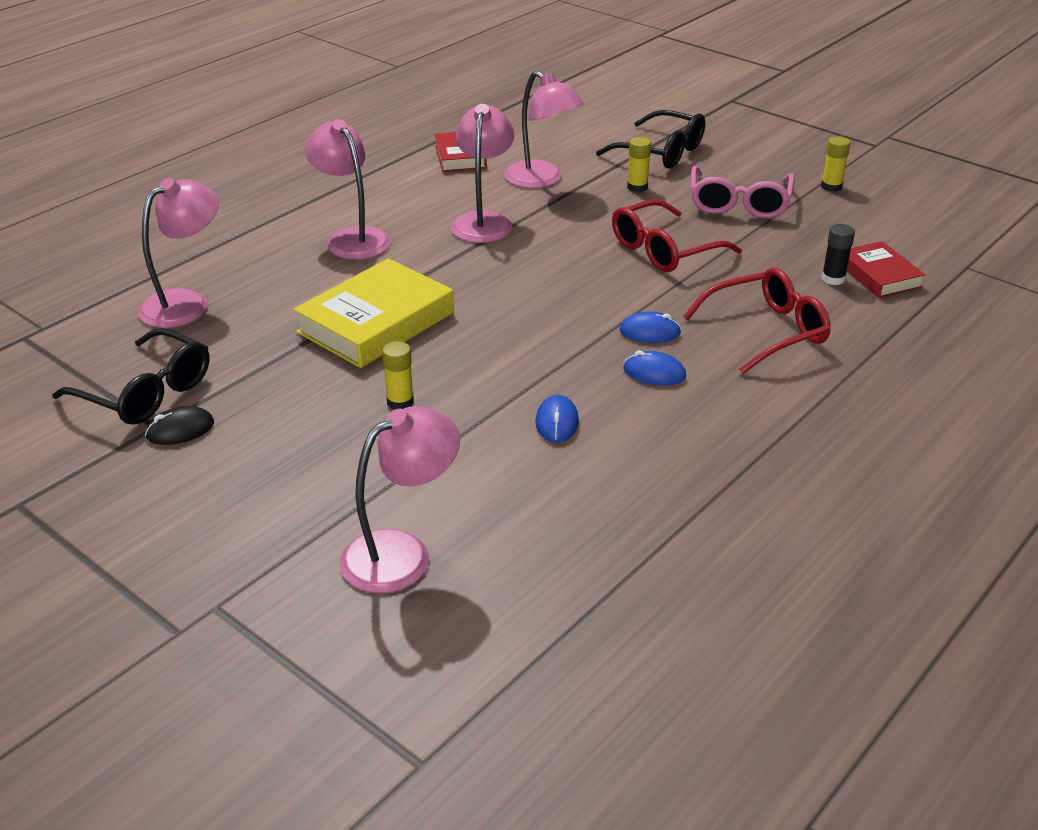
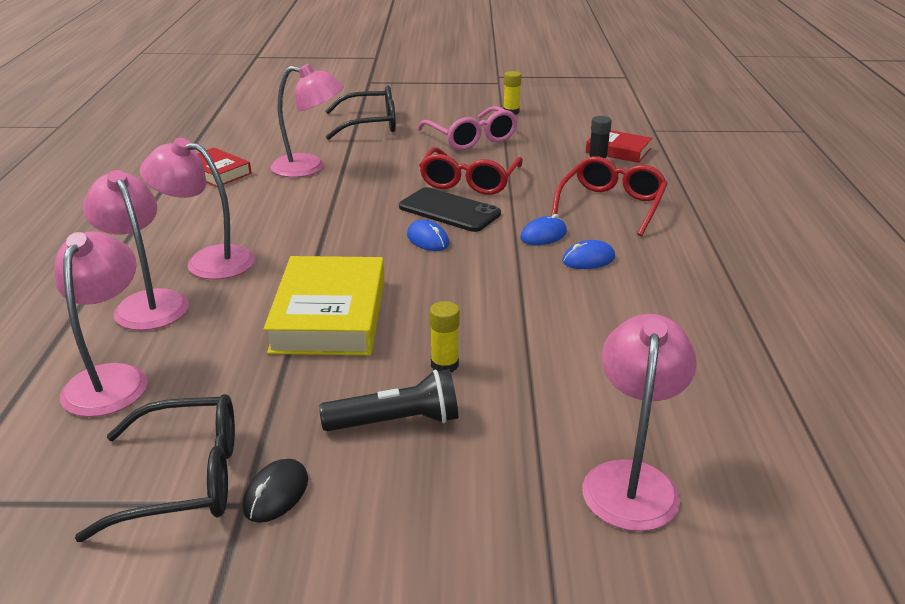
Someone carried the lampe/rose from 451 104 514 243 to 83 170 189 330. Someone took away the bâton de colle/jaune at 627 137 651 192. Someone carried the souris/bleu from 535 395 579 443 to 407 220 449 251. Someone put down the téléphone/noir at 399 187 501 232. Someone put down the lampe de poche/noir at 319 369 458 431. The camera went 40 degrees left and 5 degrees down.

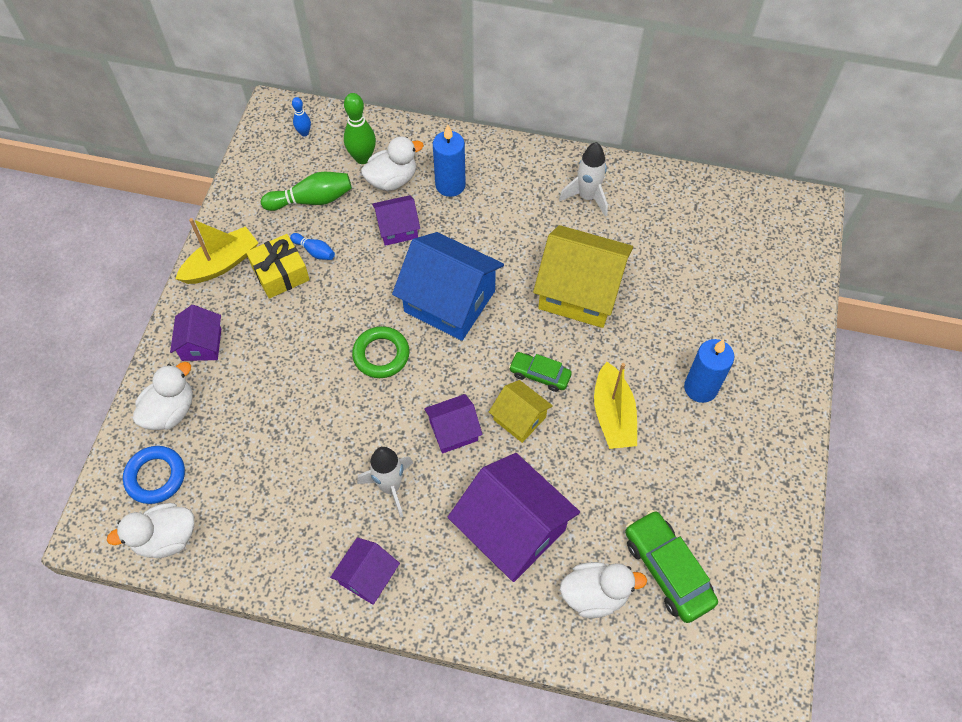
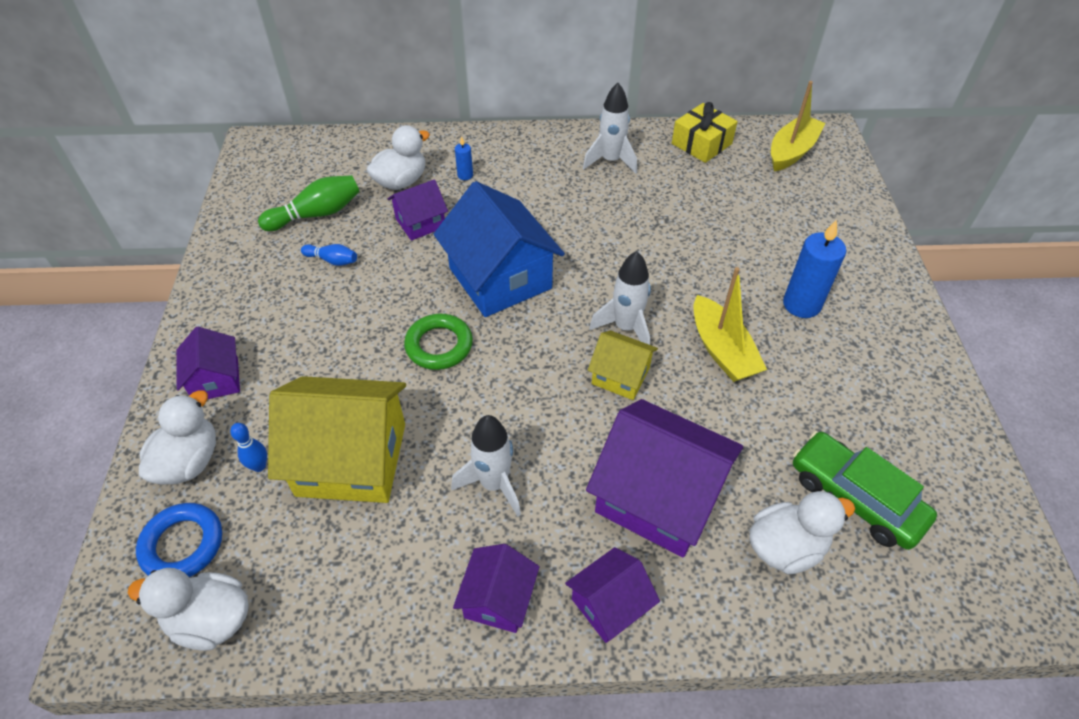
Someone took away the quille/vert at 344 93 376 164. Someone carried the quille/bleu from 292 97 311 136 to 230 423 267 472. Someone scaled the bougie/bleu at 433 124 466 197 by 0.48. Someone carried the bateau/jaune from 175 218 258 284 to 771 81 825 171. Someone carried the maison/jaune from 533 225 633 328 to 268 376 406 503. Someone rotated the maison/bleu at 392 232 504 341 by 45 degrees clockwise. Someone carried the cadeau/jaune from 246 234 310 299 to 672 102 738 163. Someone swapped the voiture/vert at 509 352 572 392 for the fusée/blanc at 589 251 651 345. Someone carried the maison/violet from 424 394 482 453 to 565 547 660 643. Someone rotated the canard/blanc at 107 503 194 558 by 45 degrees clockwise. The camera went 15 degrees left and 10 degrees down.

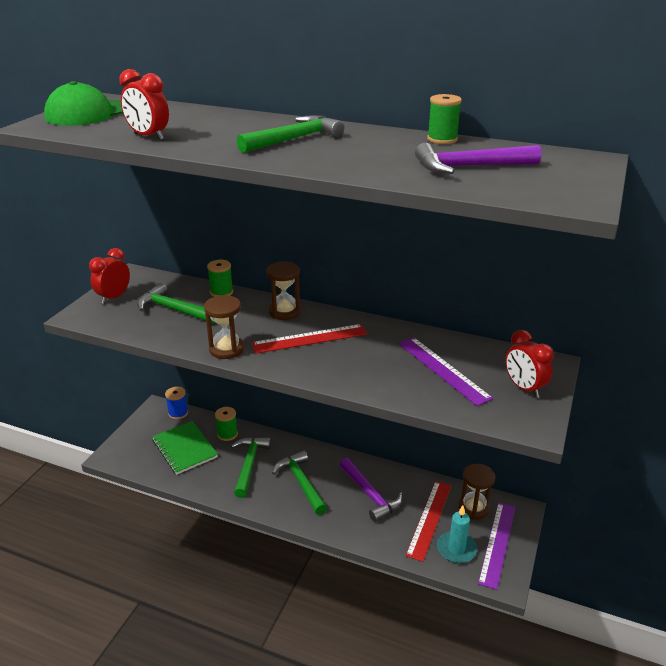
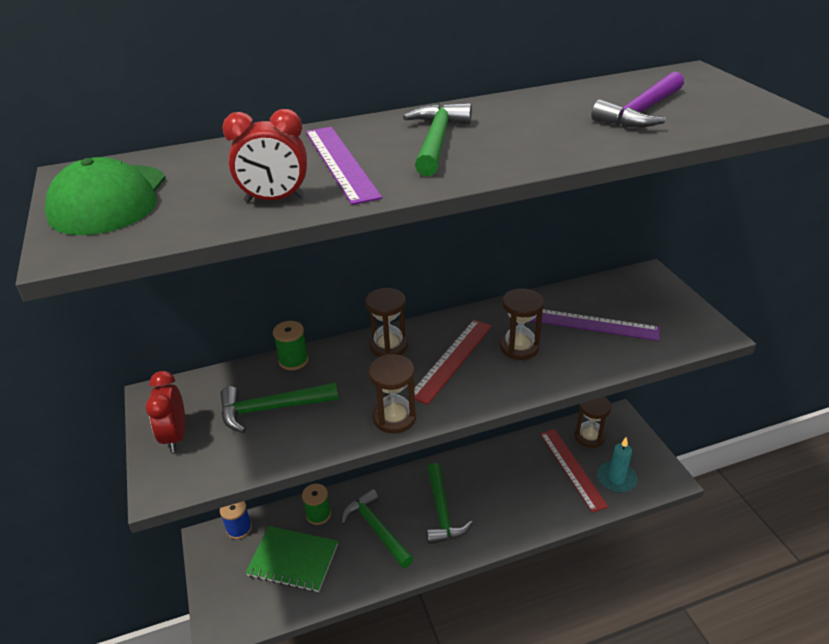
Someone took away the bobine/vert at 427 94 462 144. Someone took away the réveil/rouge at 506 330 554 398. Someone rotated the marteau/vert at 272 450 327 515 by 120 degrees counterclockwise. Someone took away the marteau/violet at 340 458 403 522. Someone carried the règle/violet from 478 502 515 590 to 306 127 382 205. Someone put down the sablier/marron at 500 289 544 360. The camera went 40 degrees left and 5 degrees up.

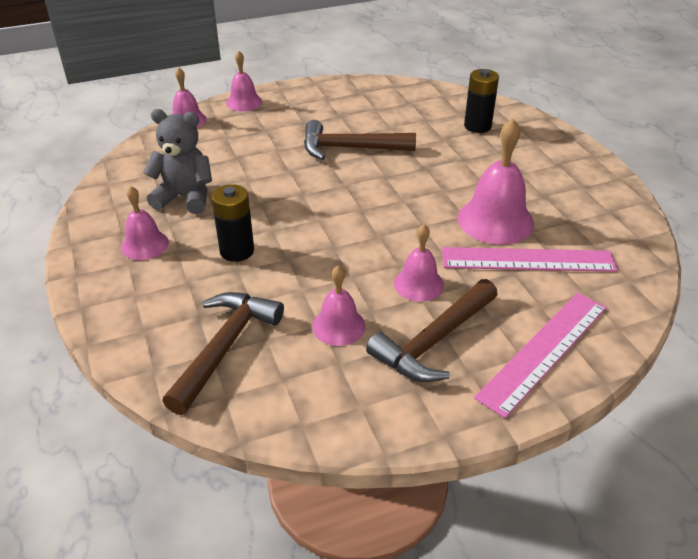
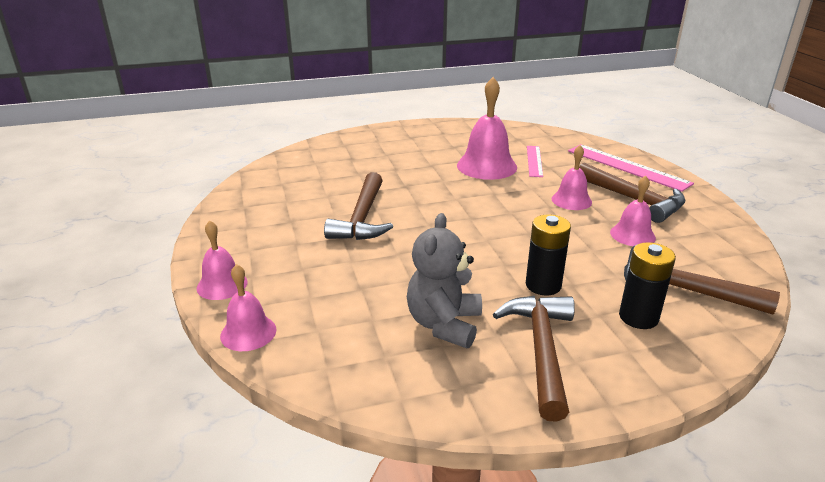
Someone carried the pile/noir from 464 69 499 133 to 619 242 676 329. Someone swapped the cloche/rose at 121 186 169 260 for the marteau/marron at 493 296 575 422. Someone scaled the règle/rose at 442 247 618 272 by 0.59. The camera went 85 degrees left and 10 degrees down.

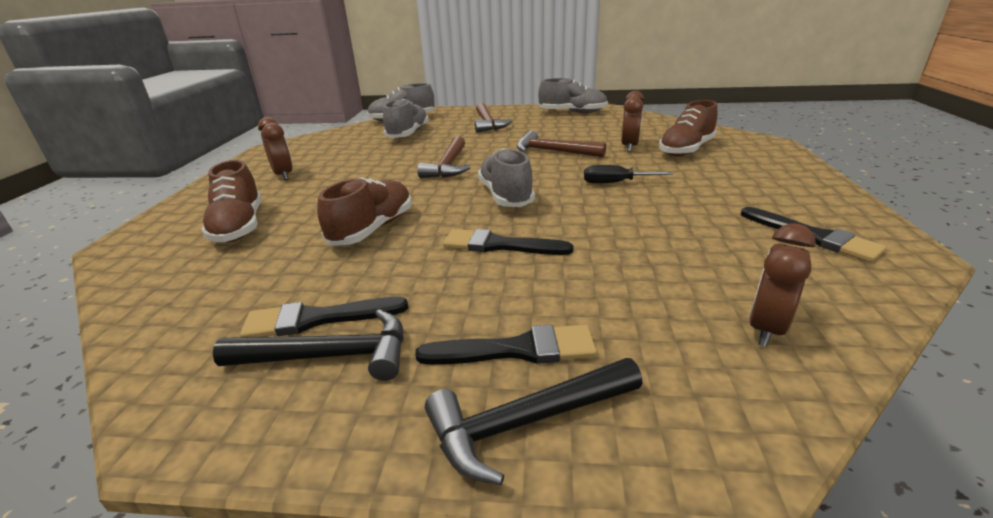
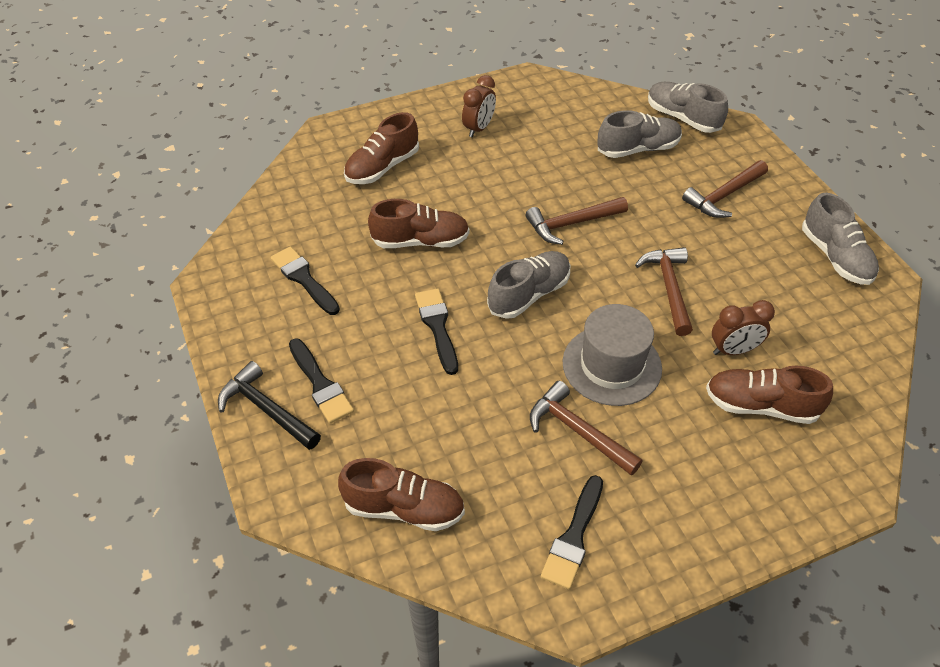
Someone swapped the tournevis/noir at 584 165 673 183 for the chapeau/gris at 562 304 662 406. Someone swapped the réveil/marron at 749 223 816 347 for the chaussure/marron at 338 458 465 531. Someone took away the marteau/noir at 213 309 404 381. Someone put down the marteau/marron at 530 381 643 476. The camera went 60 degrees right and 20 degrees up.

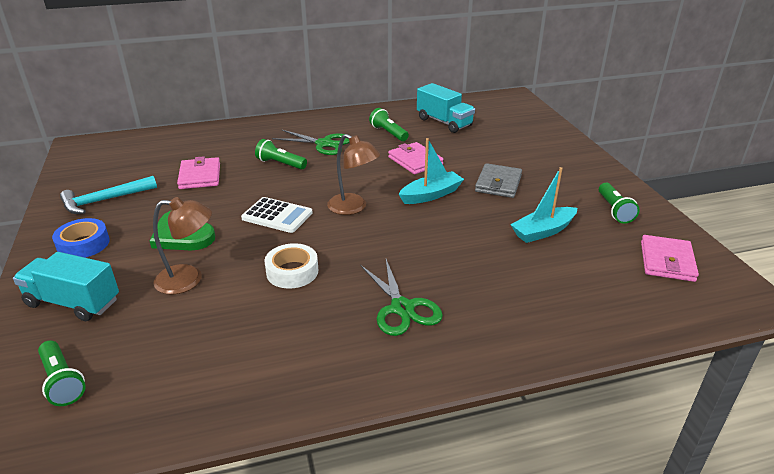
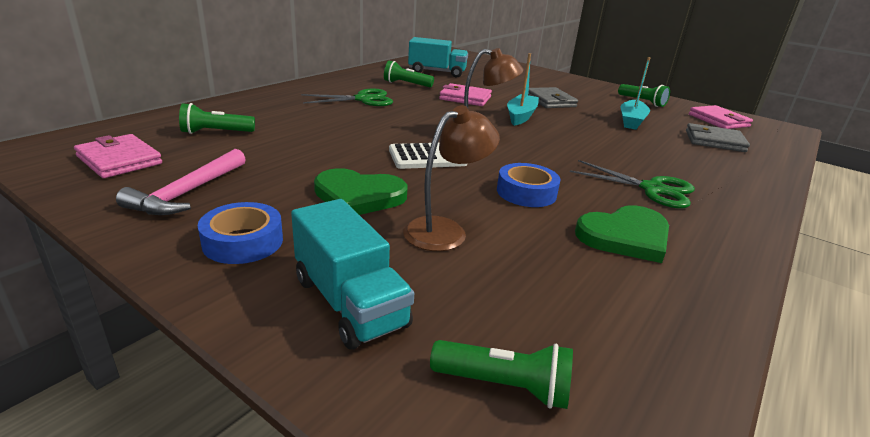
Someone carried the lampe de poche/vert from 255 139 307 170 to 179 103 255 134. Someone carried the portefeuille/rose from 177 156 220 189 to 74 134 162 178. Someone repainted the marteau/turquoise at 60 176 157 214, which became the marteau/rose at 116 149 246 215. Someone repainted the ruban adhésif/blanc at 264 243 318 289, which became the ruban adhésif/bleu at 497 163 561 207. Someone rotated the camion/turquoise at 13 252 119 321 by 105 degrees counterclockwise. Someone put down the portefeuille/gris at 686 123 750 152. Someone put down the cœur/vert at 575 205 669 263. The camera went 40 degrees left and 5 degrees down.

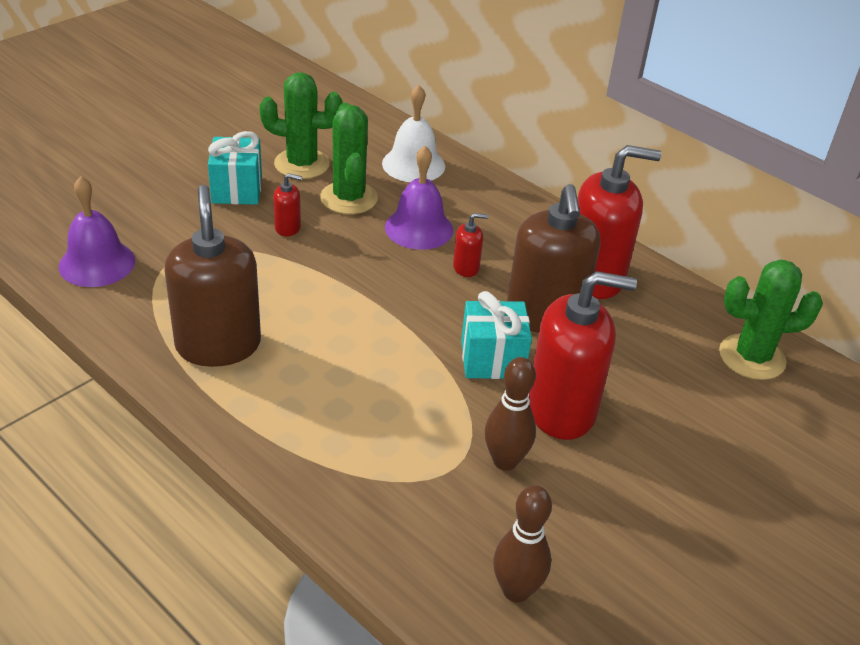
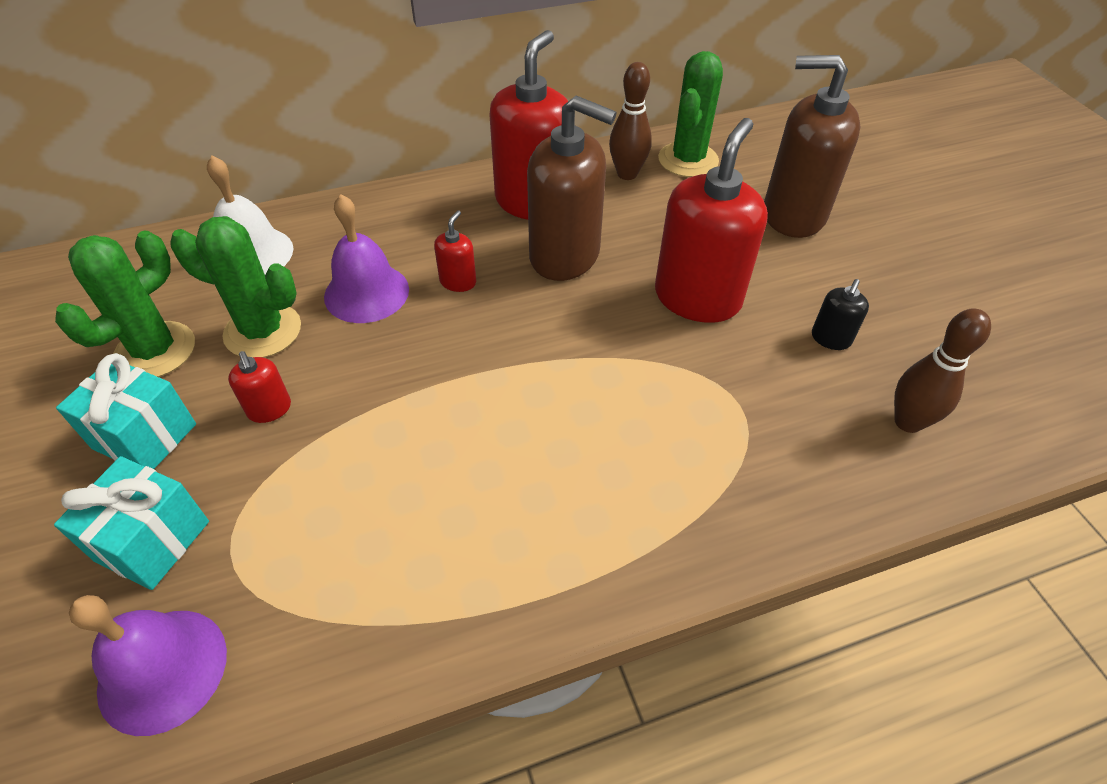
Someone rotated the distributeur de savon/rouge at 273 173 302 236 by 120 degrees clockwise. Someone carried the distributeur de savon/marron from 164 185 261 367 to 764 55 861 238. Someone carried the cadeau/turquoise from 461 291 532 379 to 54 456 209 590. Someone carried the quille/marron from 485 357 536 471 to 609 62 652 180. Someone put down the distributeur de savon/noir at 812 279 869 350. The camera went 60 degrees left and 10 degrees up.

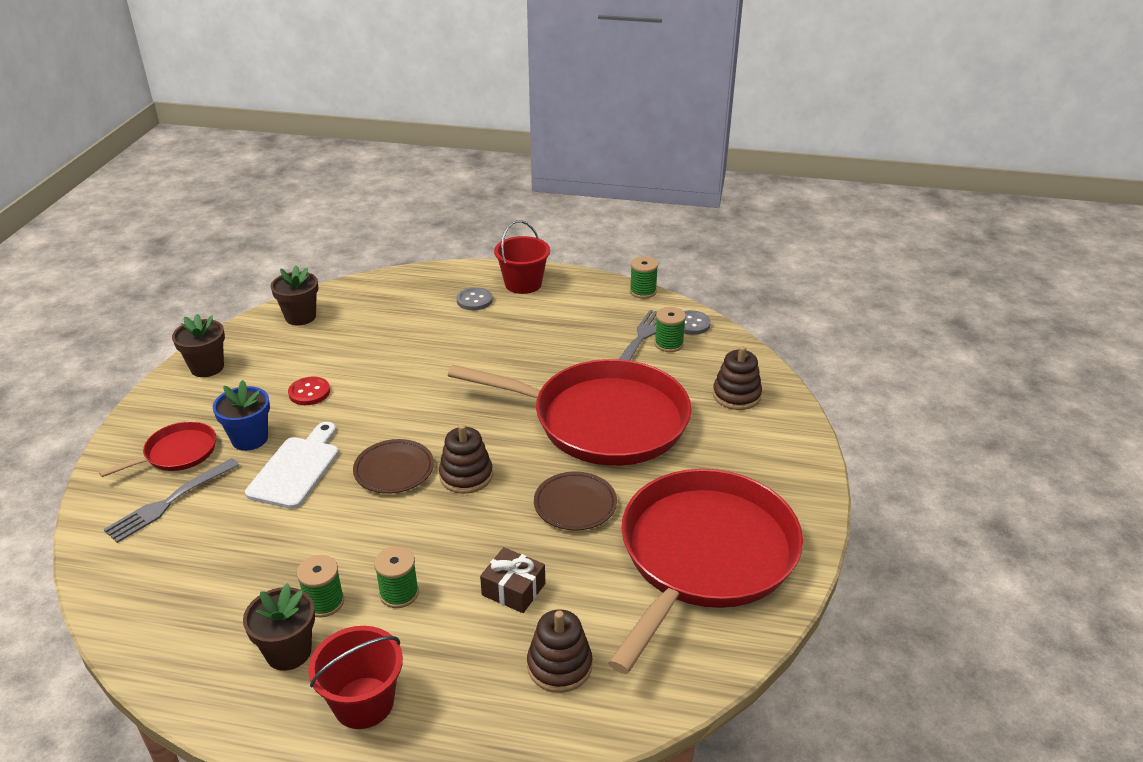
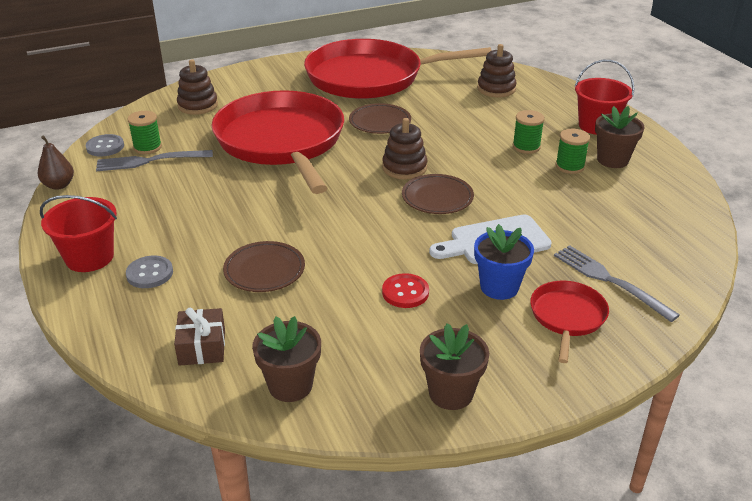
Someone swapped the bobine/vert at 630 256 658 298 for the poire/marron at 38 136 74 190. Someone rotated the poêle/rouge at 99 421 216 477 by 90 degrees clockwise. Someone rotated the fourchette/gris at 104 458 239 543 by 135 degrees counterclockwise. Someone carried the cadeau/marron from 480 547 545 613 to 174 307 225 366. Someone put down the assiette/marron at 223 241 305 292. The camera went 125 degrees left and 0 degrees up.

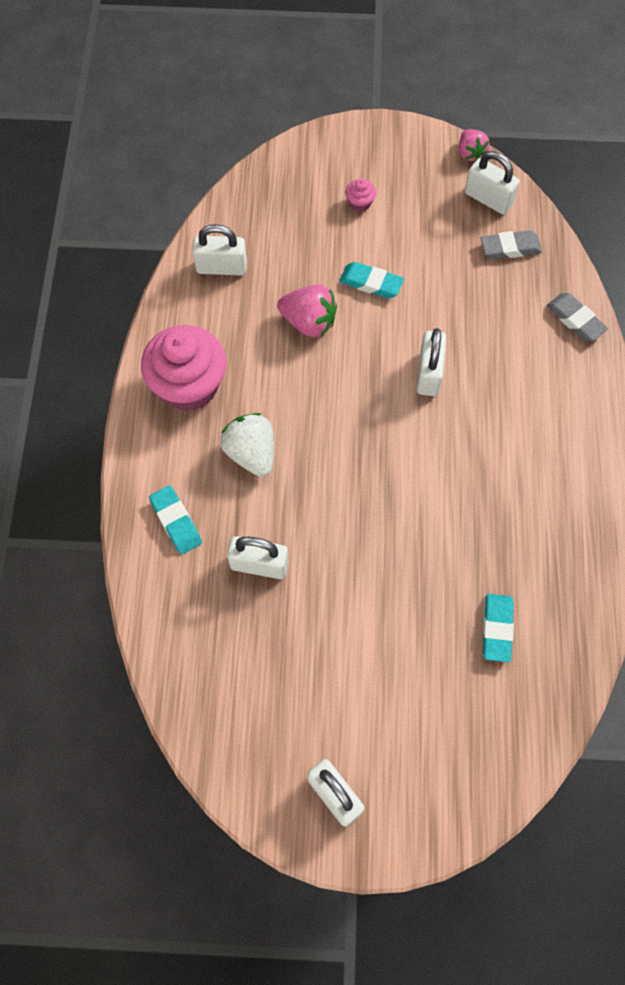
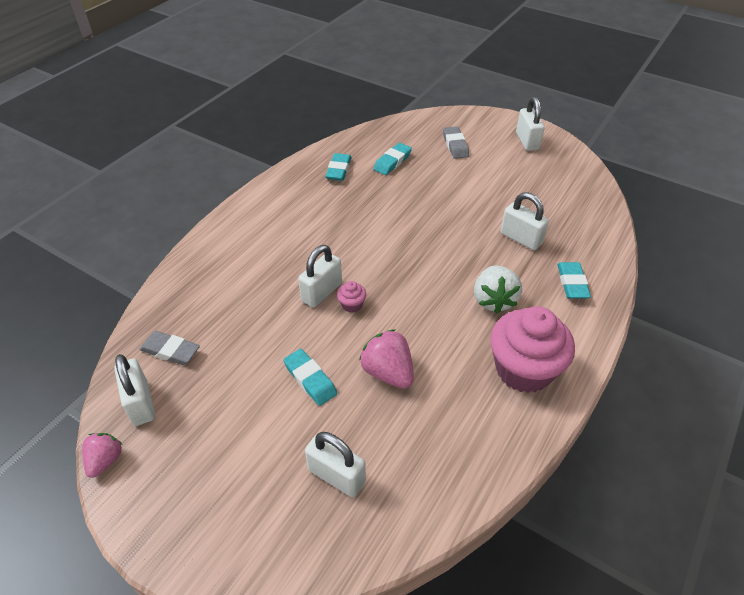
Someone carried the muffin/rose from 345 179 376 212 to 337 281 366 313. Someone carried the cadenas/blanc from 192 224 247 276 to 305 432 366 497. Someone carried the gomme/gris from 547 293 608 341 to 443 126 469 159. Someone put down the gomme/turquoise at 325 153 351 181. The camera went 150 degrees left and 20 degrees down.

